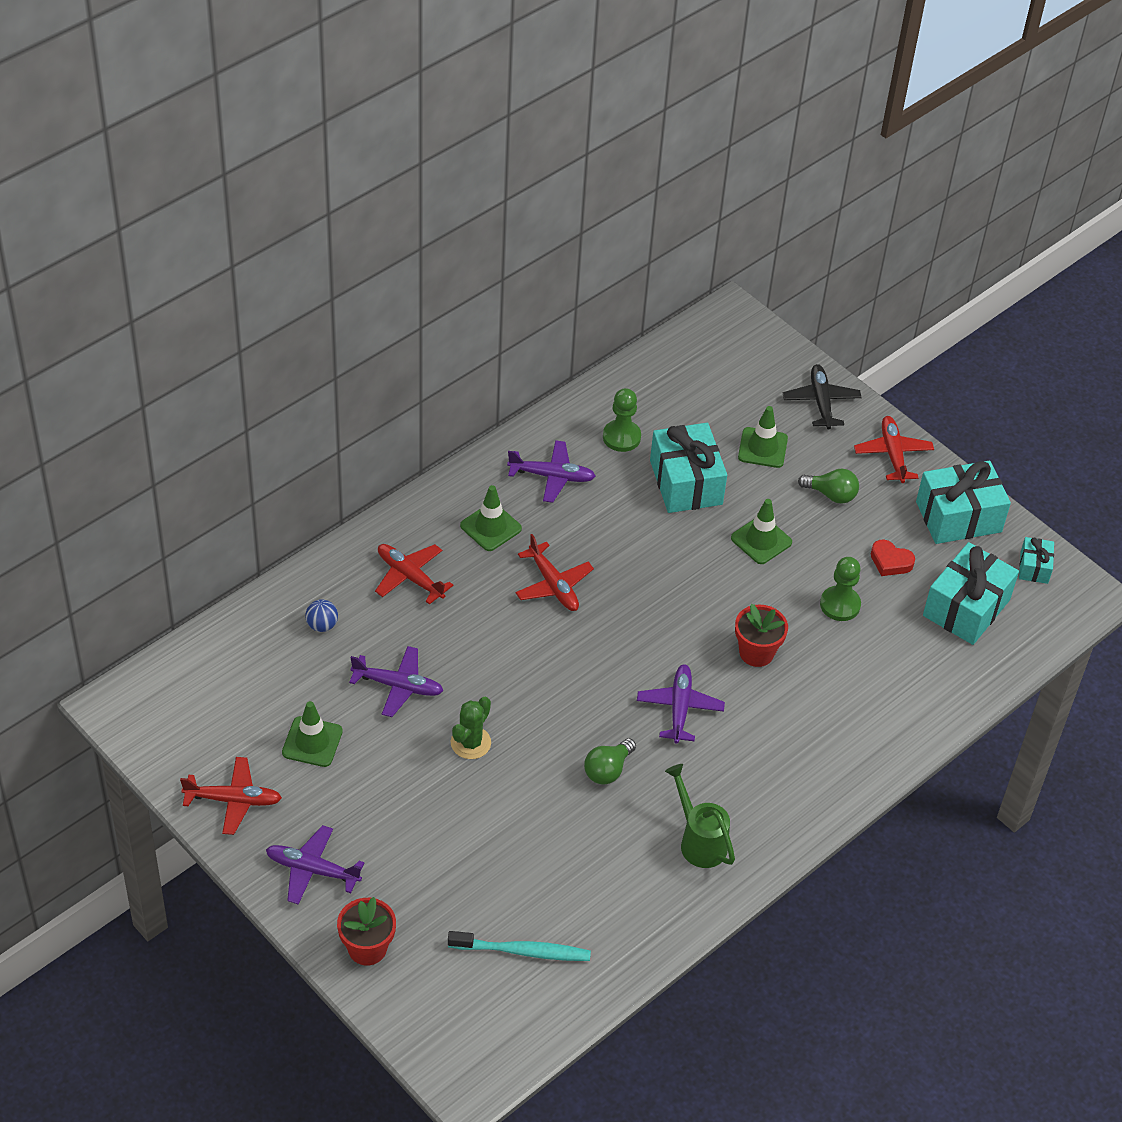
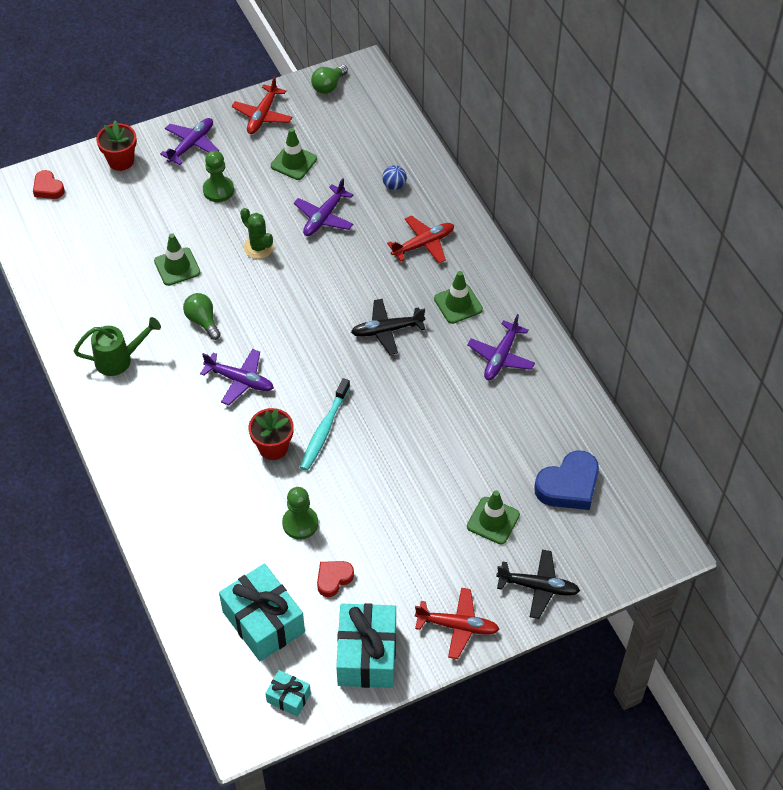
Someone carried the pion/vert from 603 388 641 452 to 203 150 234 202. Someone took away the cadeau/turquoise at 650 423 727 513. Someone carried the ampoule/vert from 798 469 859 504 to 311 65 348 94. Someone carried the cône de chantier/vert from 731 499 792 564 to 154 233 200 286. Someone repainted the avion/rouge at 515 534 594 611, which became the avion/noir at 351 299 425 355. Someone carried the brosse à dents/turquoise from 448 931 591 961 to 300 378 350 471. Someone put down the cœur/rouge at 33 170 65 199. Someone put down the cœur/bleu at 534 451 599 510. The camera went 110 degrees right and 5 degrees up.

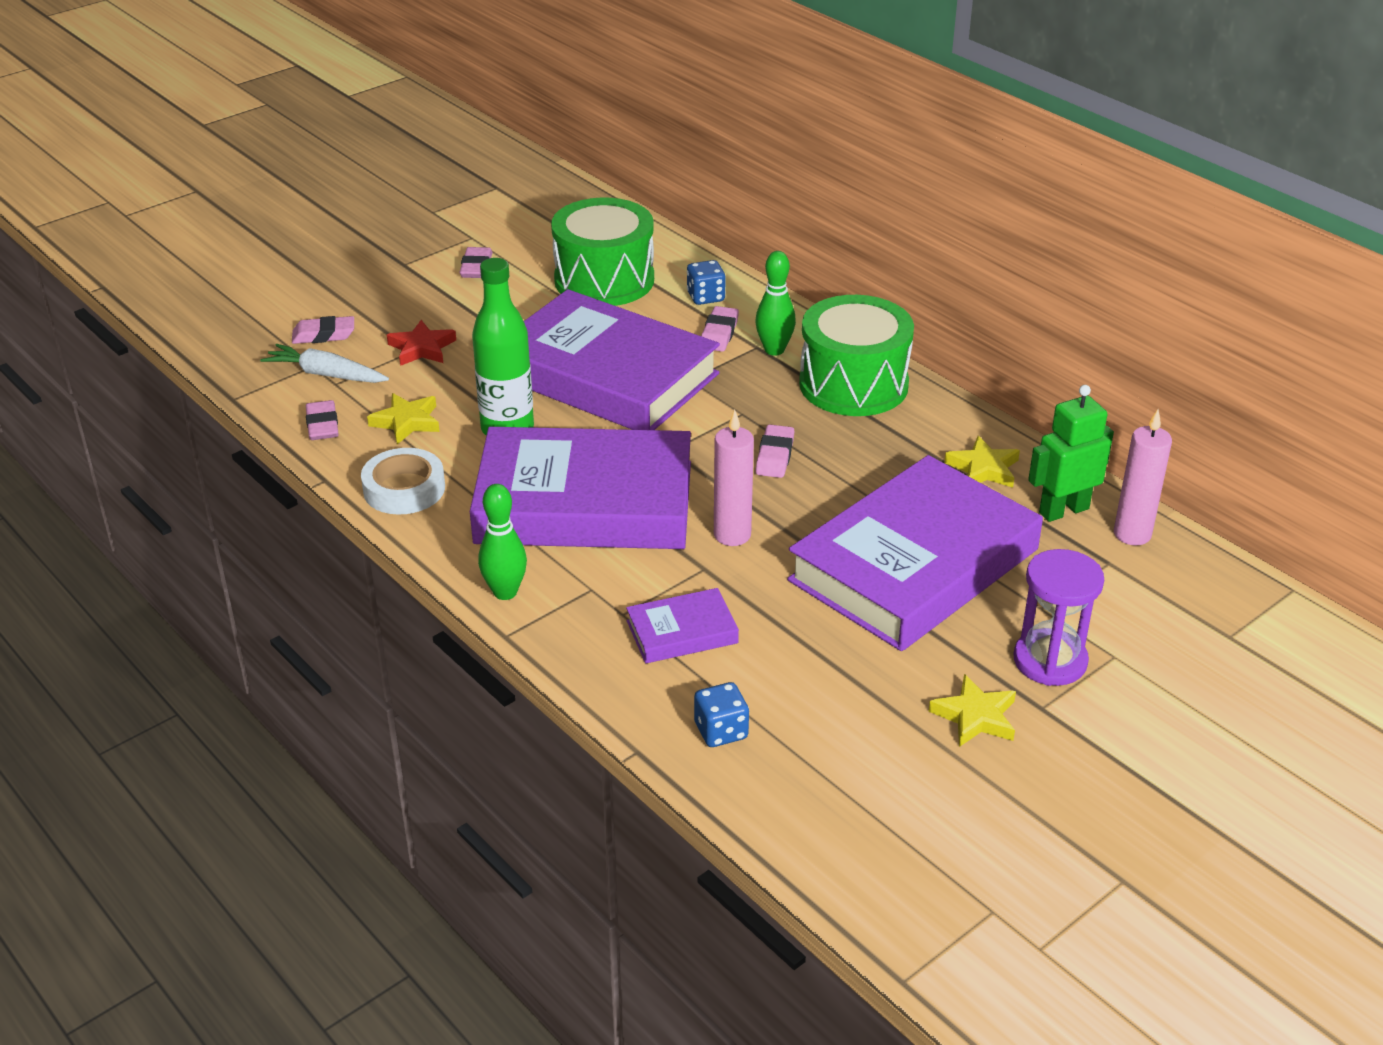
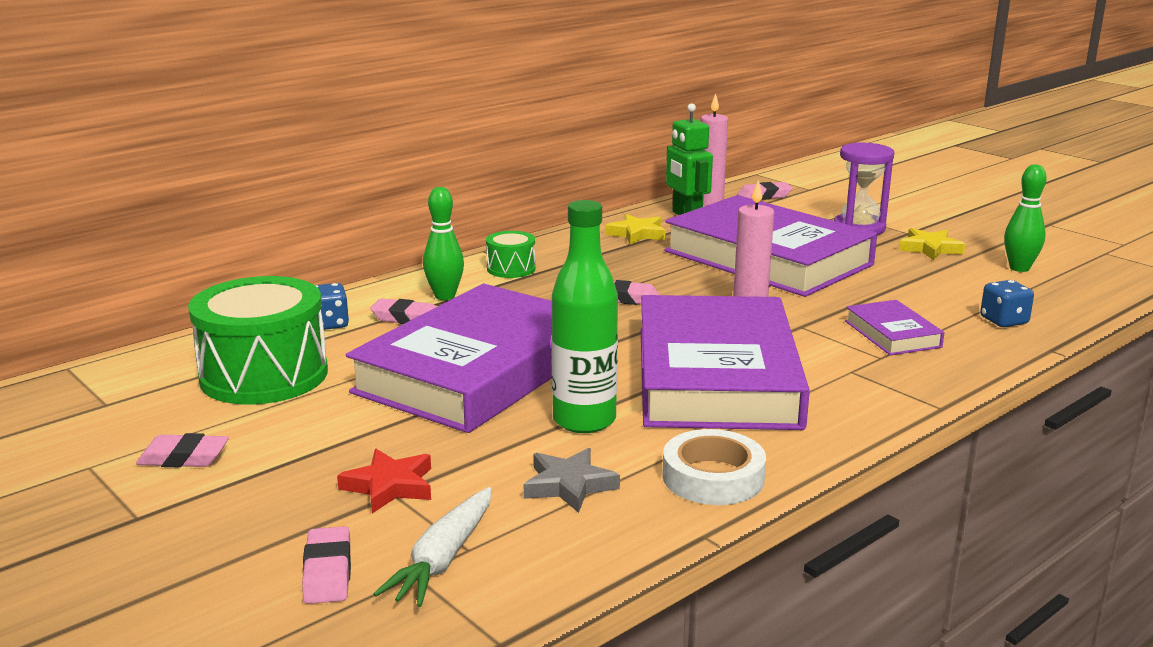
Someone scaled the tambour/vert at 799 295 914 416 by 0.48. Someone repainted the étoile/jaune at 367 393 440 444, which became the étoile/gris at 524 448 620 513. Someone carried the gomme/rose from 306 400 339 440 to 737 182 792 200. Someone carried the quille/vert from 478 484 527 600 to 1004 164 1047 272. The camera went 90 degrees left and 15 degrees down.

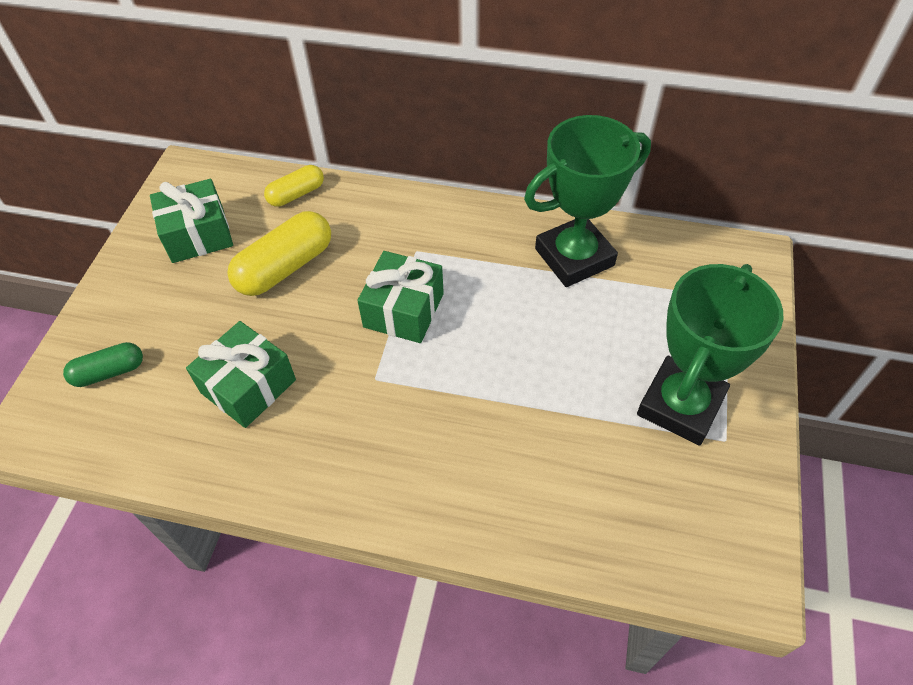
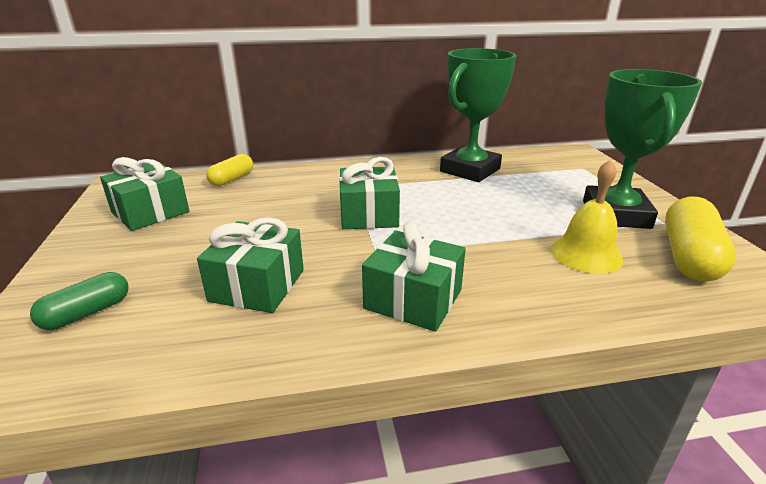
Someone carried the gélule/jaune from 227 211 331 296 to 665 197 736 281. Someone put down the cloche/jaune at 551 159 623 274. Someone put down the cadeau/vert at 362 221 466 332. The camera went 25 degrees left and 25 degrees down.

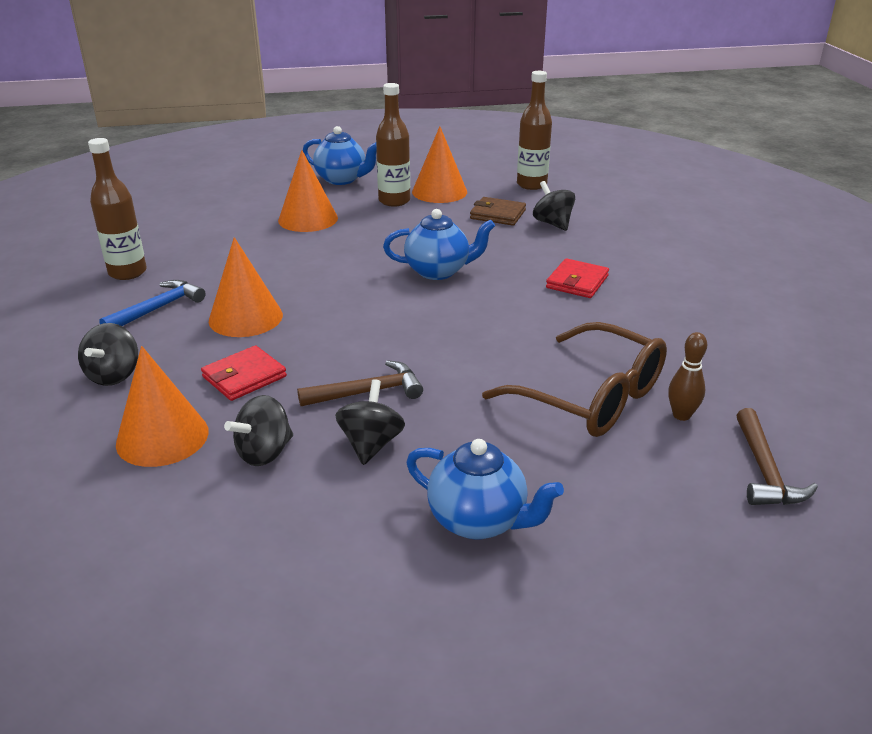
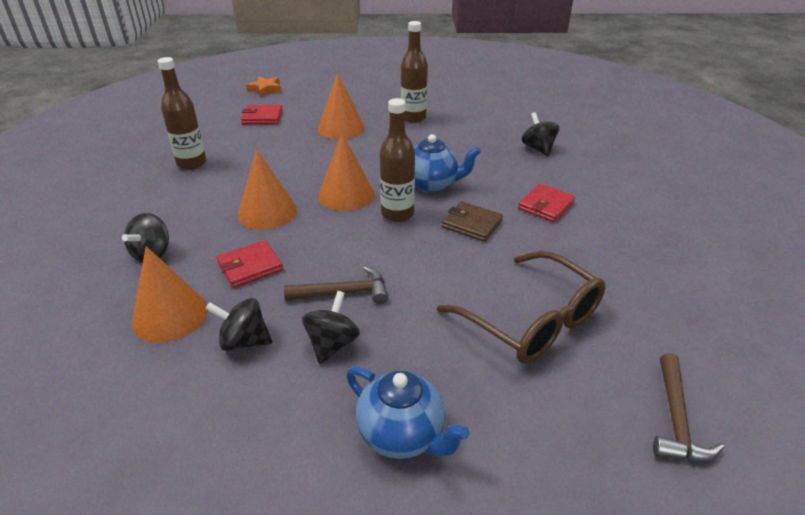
Someone carried the bouteille/marron from 517 71 552 190 to 379 98 415 222. Someone took away the théière/bleu at 303 126 377 185. Someone carried the cône/orange from 412 126 467 203 to 318 133 375 211. Someone carried the portefeuille/marron from 470 197 526 226 to 442 201 503 242. Someone took away the marteau/bleu at 99 280 206 326. Someone took away the quille/marron at 668 332 707 421. Someone rotated the toupie/noir at 224 395 293 466 by 45 degrees clockwise. Someone put down the étoile/orange at 246 77 282 97. Someone put down the portefeuille/rouge at 241 105 283 124. The camera went 10 degrees right and 5 degrees up.

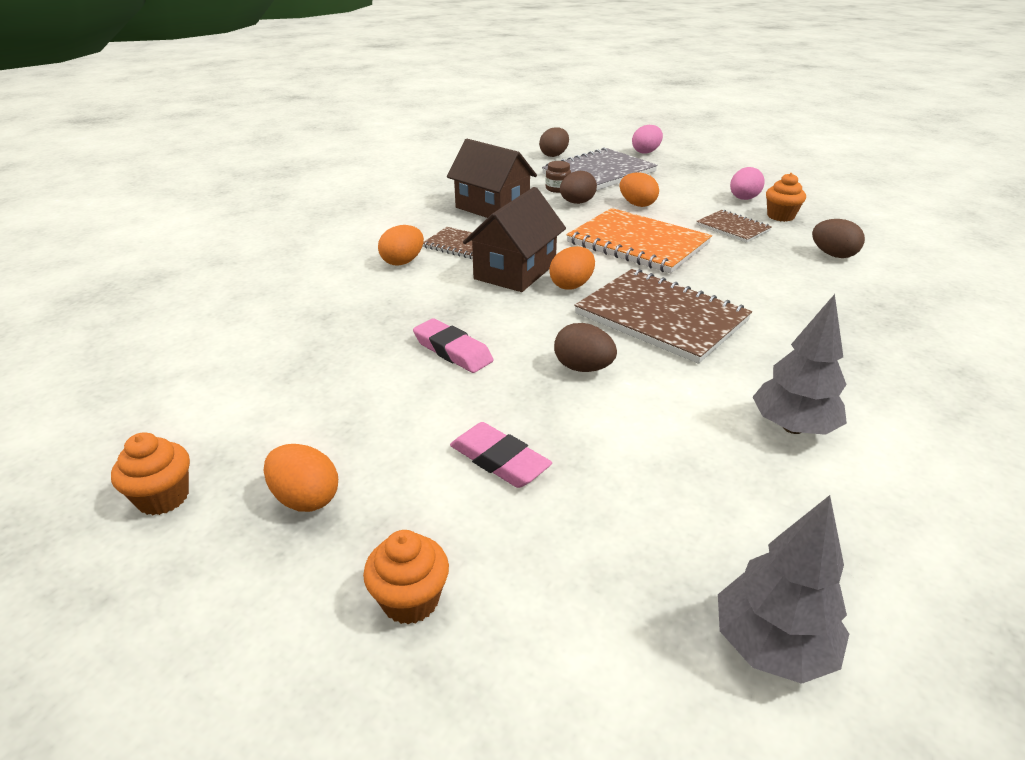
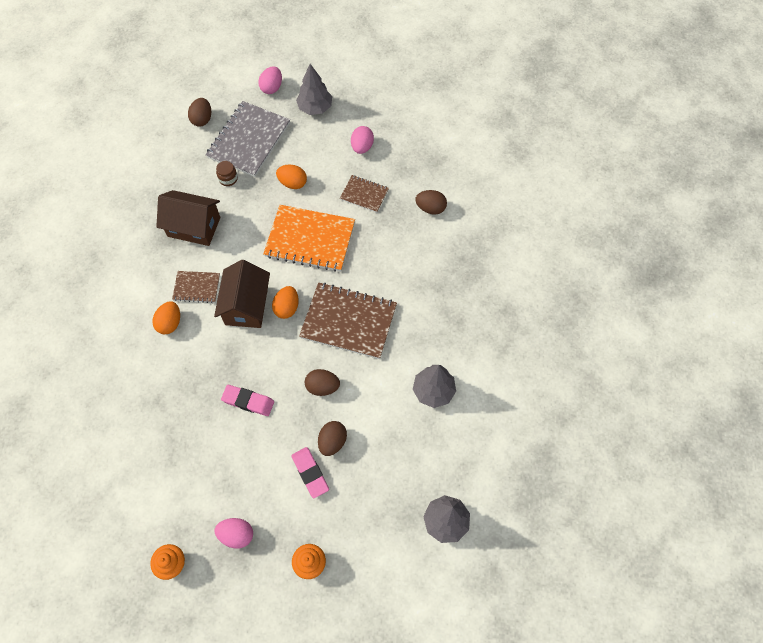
Someone carried the œuf/marron from 560 171 597 204 to 318 421 347 456. Someone took away the muffin/orange at 766 173 806 222. Someone rotated the gomme/rose at 450 422 552 488 by 45 degrees clockwise. Someone repainted the œuf/orange at 264 444 338 512, which became the œuf/rose at 214 518 253 549. Someone put down the arbre/gris at 296 64 332 115. The camera went 25 degrees left and 30 degrees up.

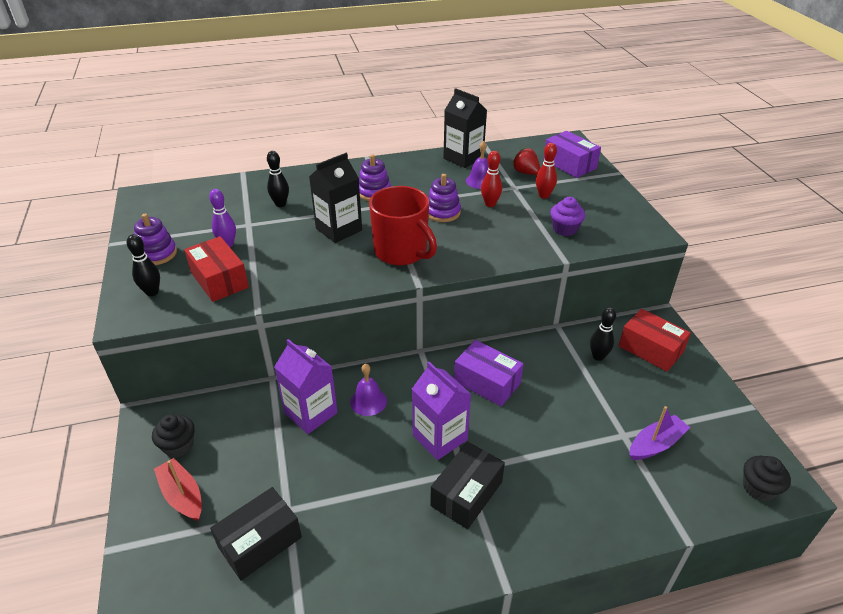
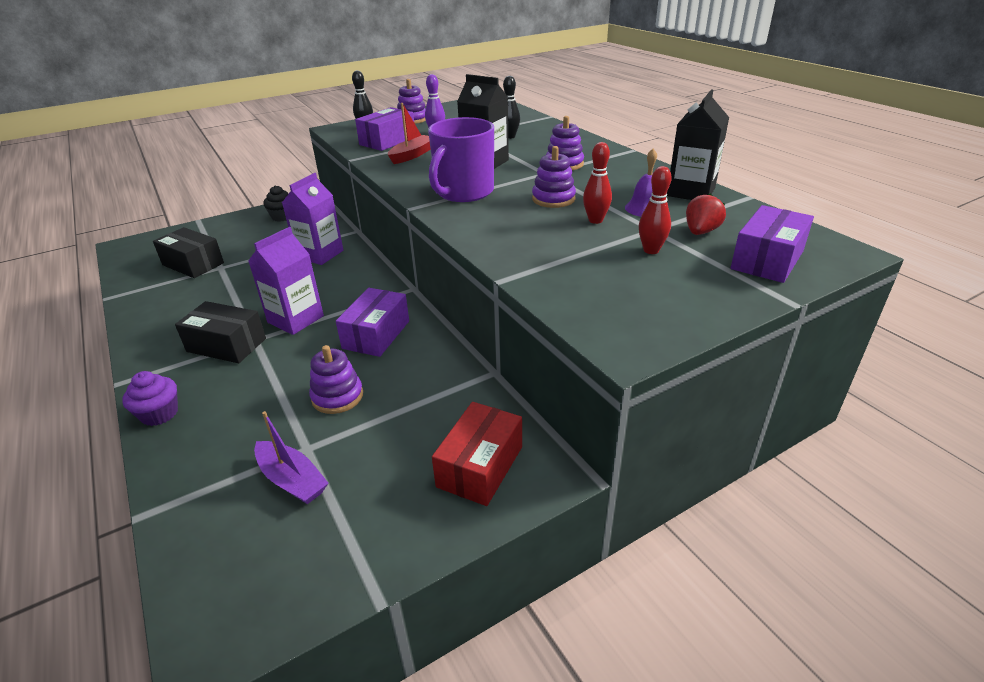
Someone repainted the tasse/rouge at 369 186 437 265, which became the tasse/violet at 428 117 494 202. Someone carried the muffin/violet from 550 197 585 236 to 122 371 178 426. Someone repainted the boîte/rouge at 184 236 249 302, which became the boîte/violet at 355 107 414 151. Someone took away the quille/noir at 590 307 616 361. Someone took away the cloche/violet at 350 364 387 416. Someone took away the muffin/noir at 743 456 791 501. Someone carried the bateau/rouge from 154 458 202 521 to 388 103 431 164. Someone put down the jouet à empiler/violet at 309 345 363 414. The camera went 75 degrees right and 5 degrees down.

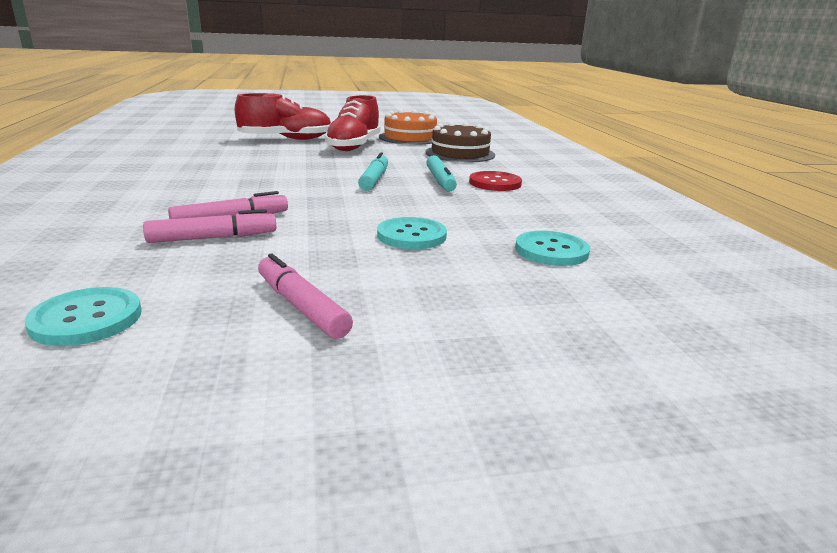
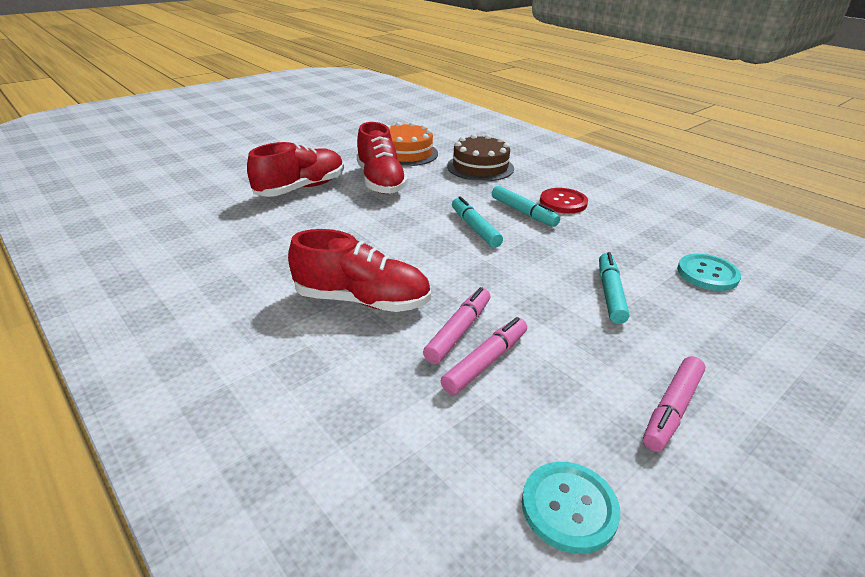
Someone swapped the bouton/turquoise at 377 217 447 249 for the feutre/turquoise at 599 252 629 324. Someone rotated the feutre/rose at 258 254 353 339 by 75 degrees counterclockwise. Someone put down the chaussure/rouge at 288 229 431 312. The camera went 30 degrees left and 10 degrees up.

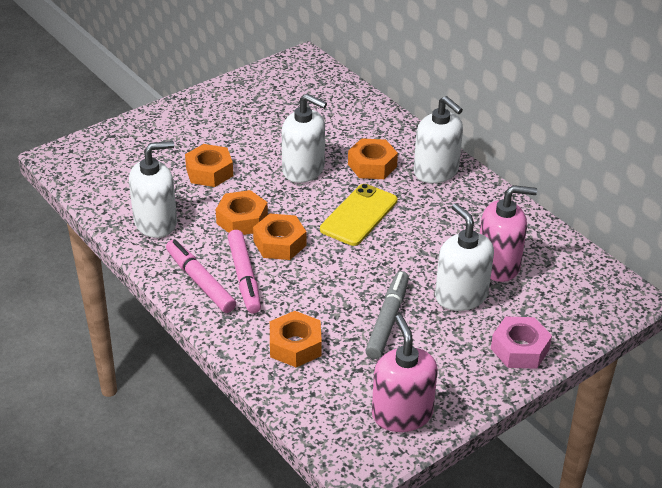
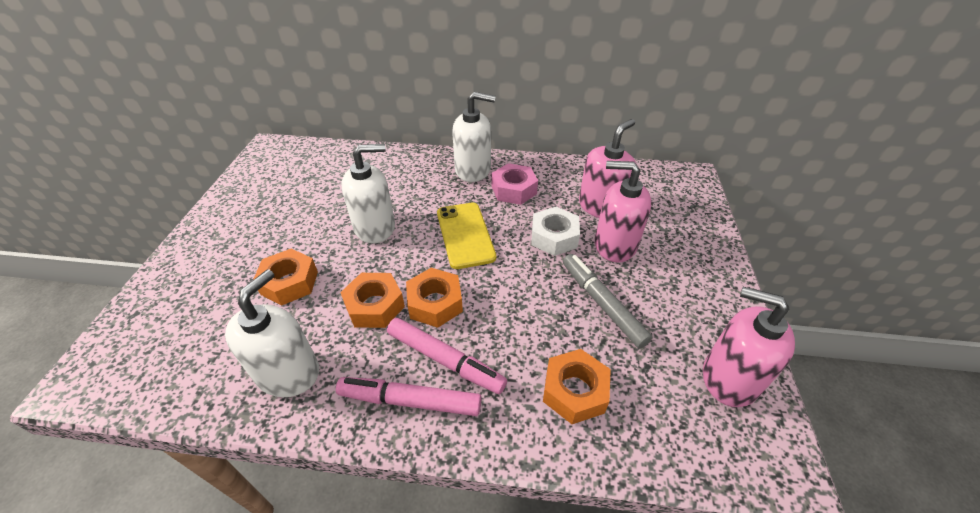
Someone took away the écrou/orange at 348 138 398 179. Someone repainted the distributeur de savon/blanc at 435 203 494 311, which became the distributeur de savon/rose at 595 161 652 262. Someone carried the écrou/rose from 491 317 552 369 to 492 163 538 205. Someone put down the écrou/blanc at 531 207 580 256. The camera went 45 degrees left and 5 degrees up.

